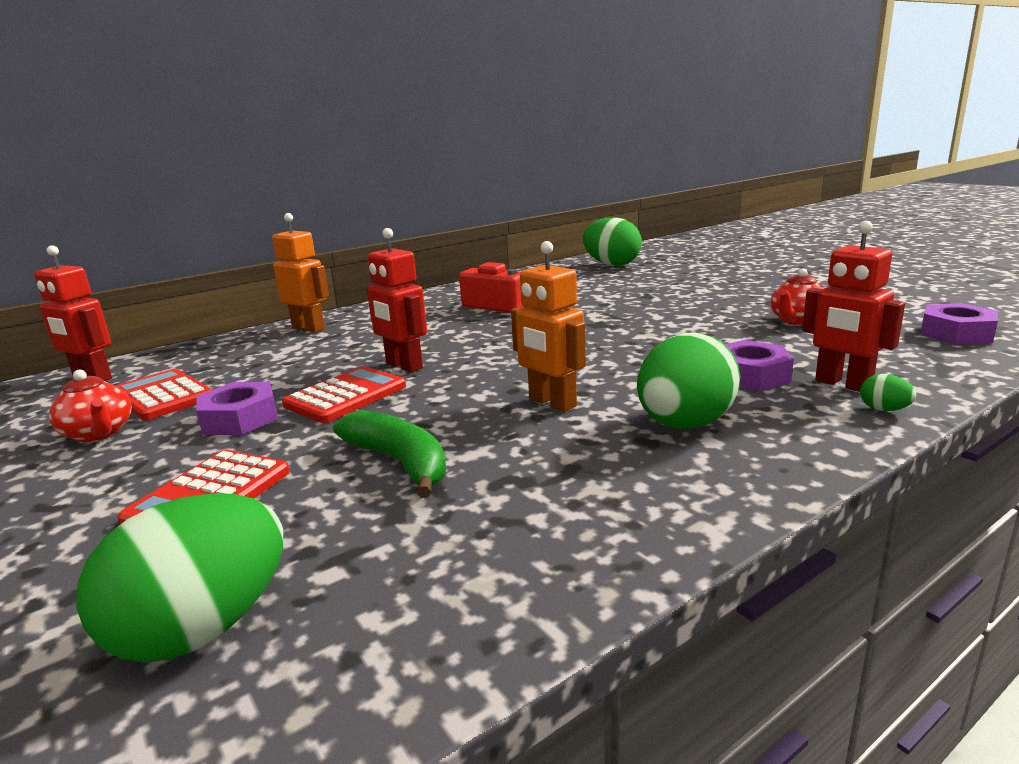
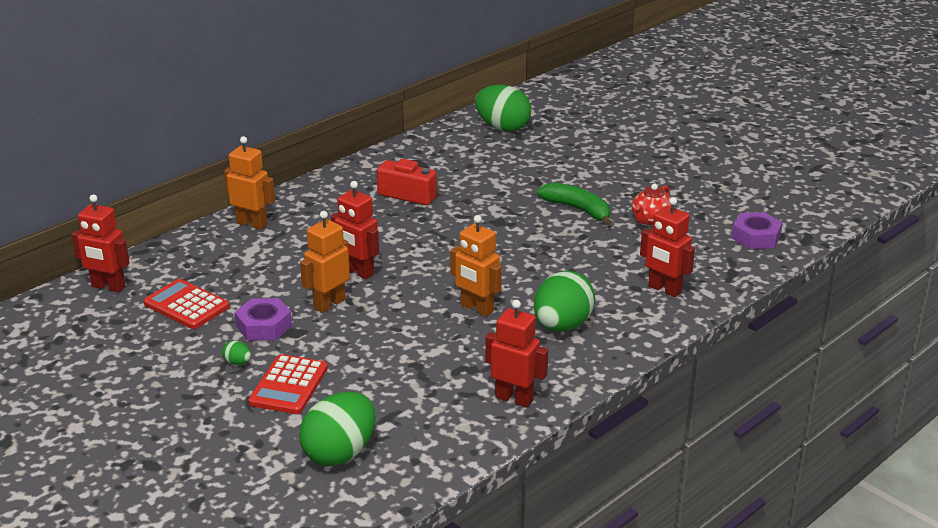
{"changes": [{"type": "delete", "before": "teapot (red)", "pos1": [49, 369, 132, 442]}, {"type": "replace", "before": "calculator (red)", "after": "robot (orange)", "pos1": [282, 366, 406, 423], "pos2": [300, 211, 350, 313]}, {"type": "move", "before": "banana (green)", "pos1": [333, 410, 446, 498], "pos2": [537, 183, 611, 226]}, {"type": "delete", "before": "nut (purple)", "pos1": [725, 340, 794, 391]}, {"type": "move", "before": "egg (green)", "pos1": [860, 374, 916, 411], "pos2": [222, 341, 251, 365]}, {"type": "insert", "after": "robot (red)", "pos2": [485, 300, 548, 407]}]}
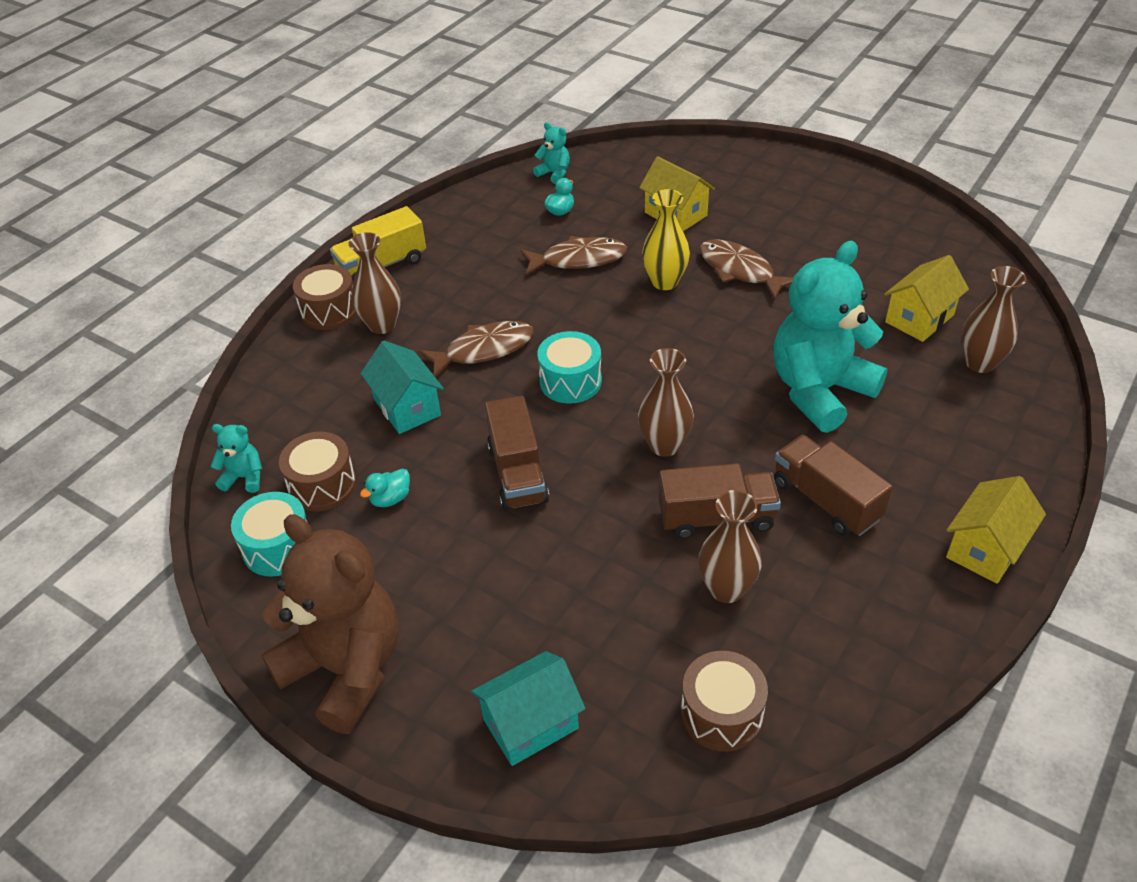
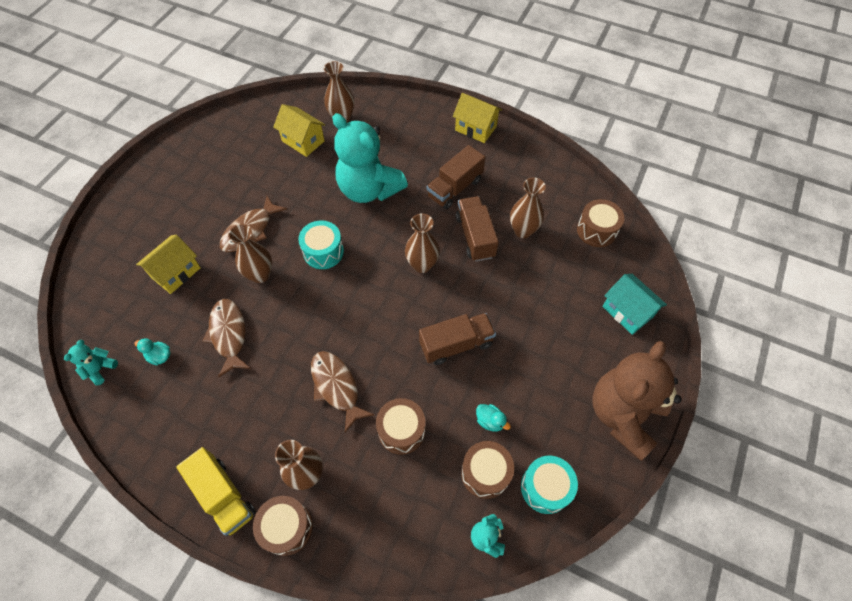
{"changes": [{"type": "replace", "before": "house (turquoise)", "after": "drum (brown)", "pos1": [360, 341, 444, 434], "pos2": [376, 398, 425, 455]}, {"type": "move", "before": "drum (turquoise)", "pos1": [537, 331, 602, 404], "pos2": [298, 220, 344, 269]}, {"type": "recolor", "before": "vase (yellow)", "after": "vase (brown)", "pos1": [642, 189, 690, 290], "pos2": [228, 224, 272, 283]}]}
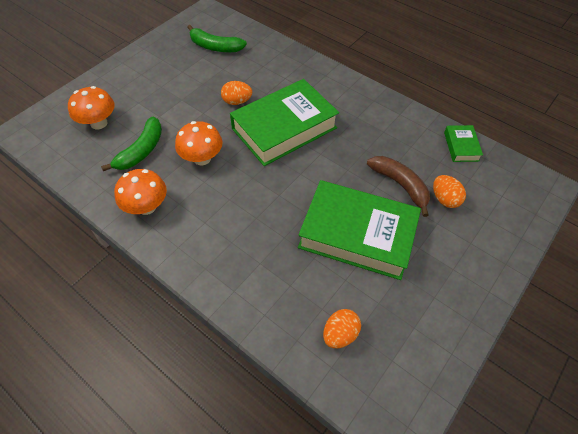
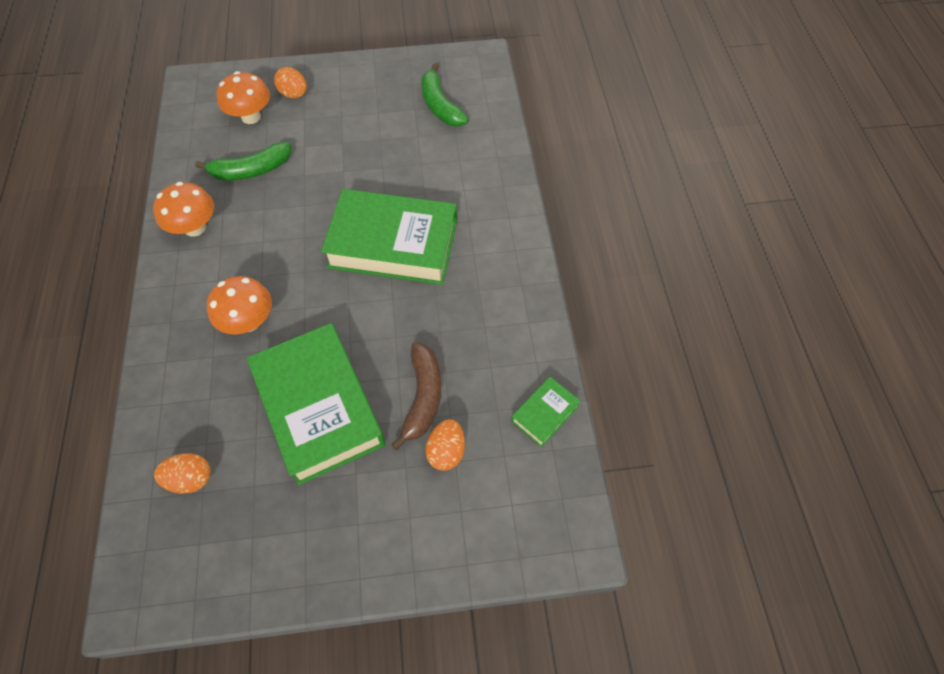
{"changes": [{"type": "move", "before": "mushroom (orange)", "pos1": [175, 121, 223, 166], "pos2": [207, 276, 272, 334]}, {"type": "move", "before": "egg (orange)", "pos1": [221, 81, 252, 105], "pos2": [274, 67, 307, 98]}]}
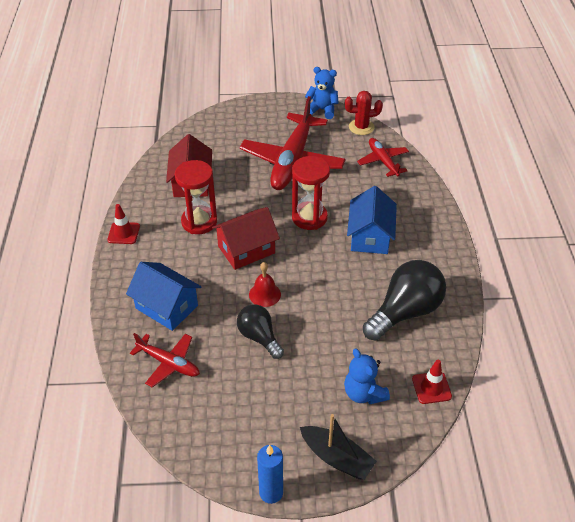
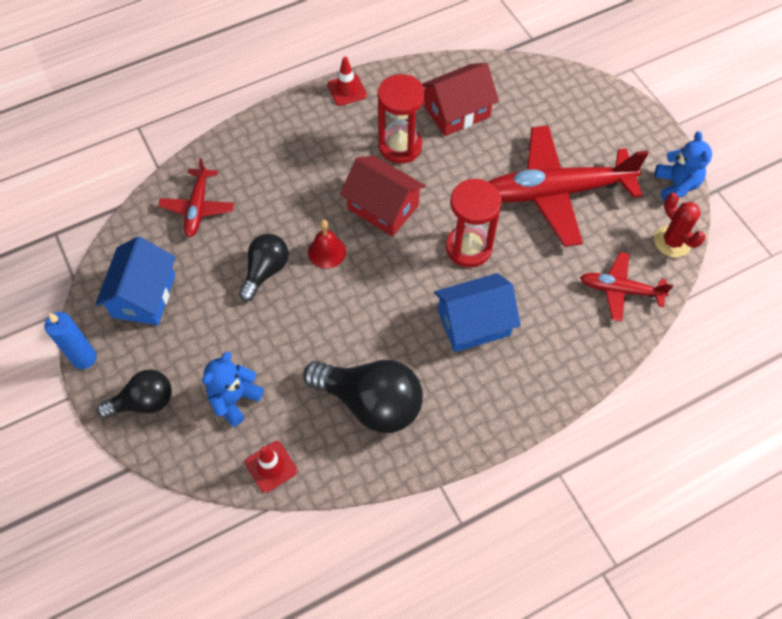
{"changes": [{"type": "move", "before": "house (blue)", "pos1": [126, 262, 201, 331], "pos2": [95, 236, 176, 325]}, {"type": "replace", "before": "boat (black)", "after": "light bulb (black)", "pos1": [300, 414, 377, 480], "pos2": [97, 370, 172, 418]}, {"type": "rotate", "before": "plane (red)", "pos1": [357, 138, 409, 177], "pos2": [580, 252, 673, 322], "turn": -120}]}
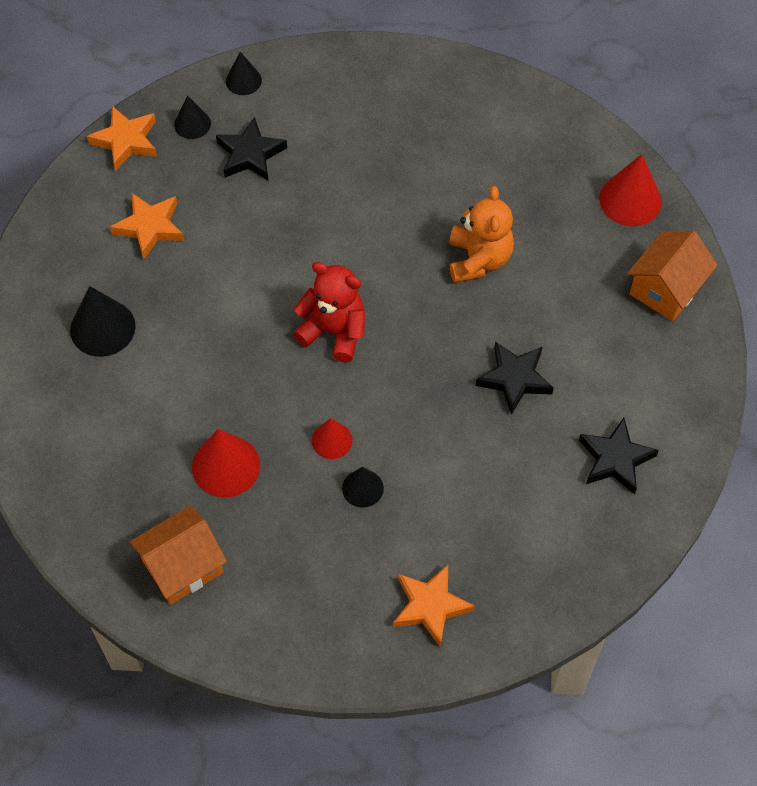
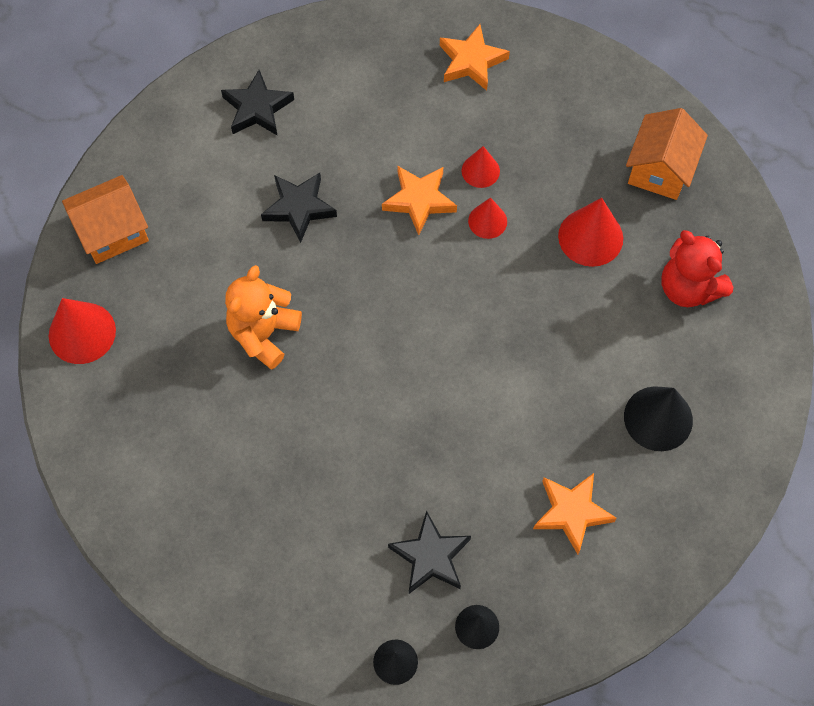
{"changes": [{"type": "move", "before": "star (orange)", "pos1": [87, 106, 157, 171], "pos2": [382, 166, 457, 235]}, {"type": "rotate", "before": "house (orange)", "pos1": [130, 506, 227, 605], "pos2": [626, 108, 708, 200], "turn": -60}, {"type": "move", "before": "teddy bear (red)", "pos1": [293, 262, 365, 363], "pos2": [661, 230, 733, 307]}, {"type": "recolor", "before": "cone (black)", "after": "cone (red)", "pos1": [342, 467, 384, 508], "pos2": [461, 146, 500, 188]}]}
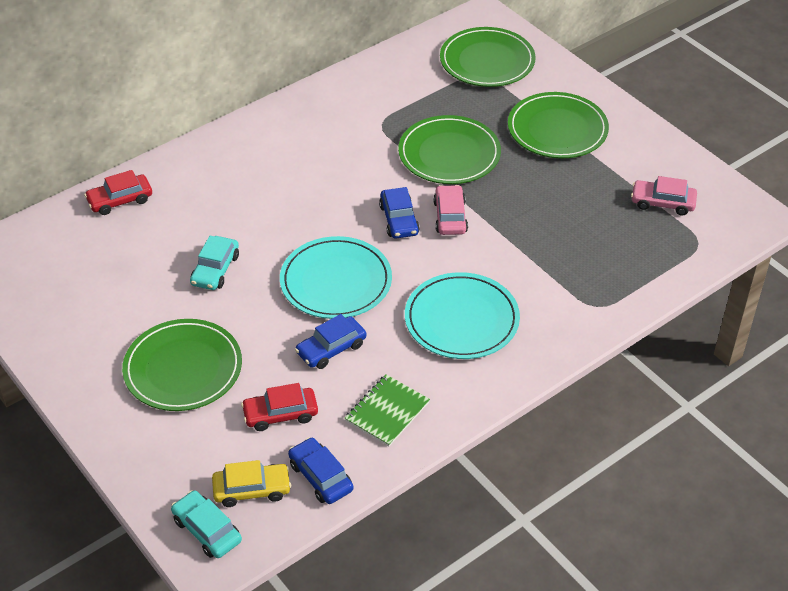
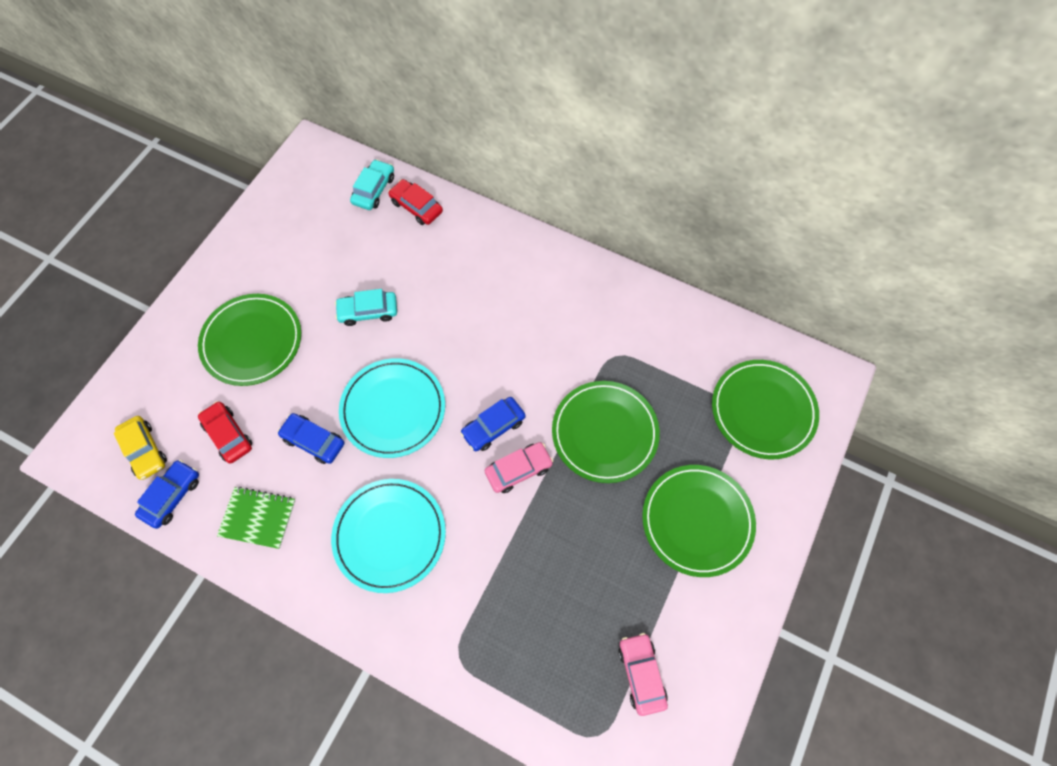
{"changes": [{"type": "move", "before": "car (turquoise)", "pos1": [171, 490, 242, 558], "pos2": [350, 159, 394, 210]}]}
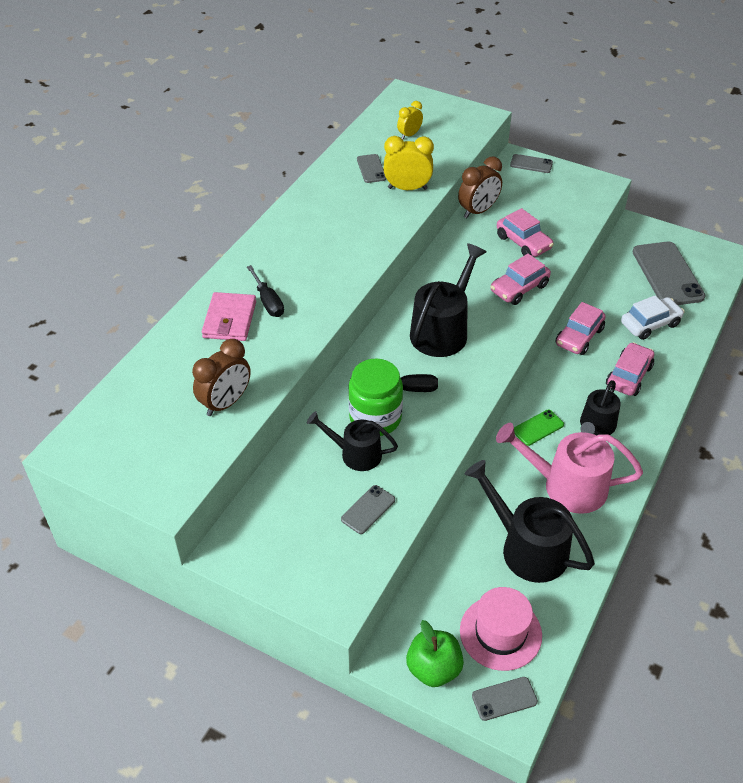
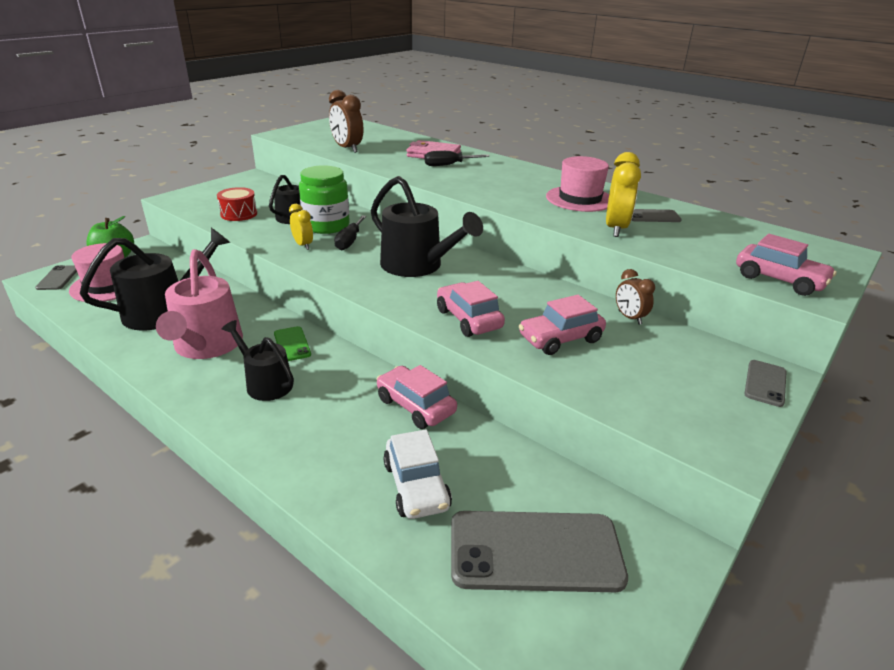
{"changes": [{"type": "replace", "before": "phone (grey)", "after": "drum (red)", "pos1": [341, 485, 395, 534], "pos2": [217, 187, 257, 221]}, {"type": "move", "before": "clock (yellow)", "pos1": [397, 101, 423, 139], "pos2": [289, 204, 313, 250]}, {"type": "resize", "before": "clock (brown)", "pos1": [458, 156, 502, 218], "pos2": [616, 269, 655, 325], "scale": 0.62}, {"type": "rotate", "before": "watering can (pink)", "pos1": [496, 423, 643, 514], "pos2": [156, 249, 243, 359], "turn": 150}, {"type": "move", "before": "car (pink)", "pos1": [606, 342, 654, 396], "pos2": [736, 234, 837, 296]}, {"type": "insert", "after": "hat (pink)", "pos2": [546, 156, 609, 212]}]}
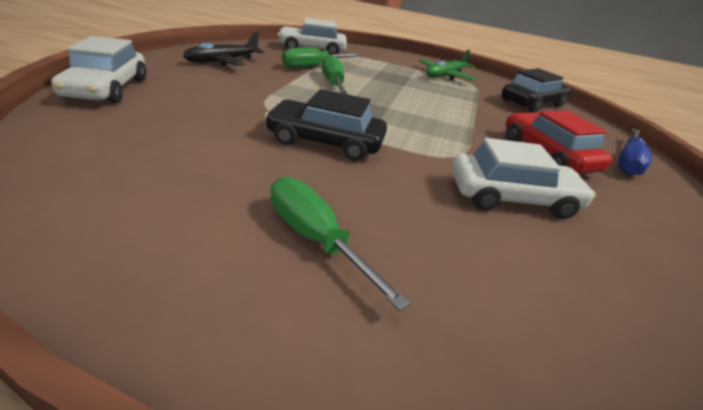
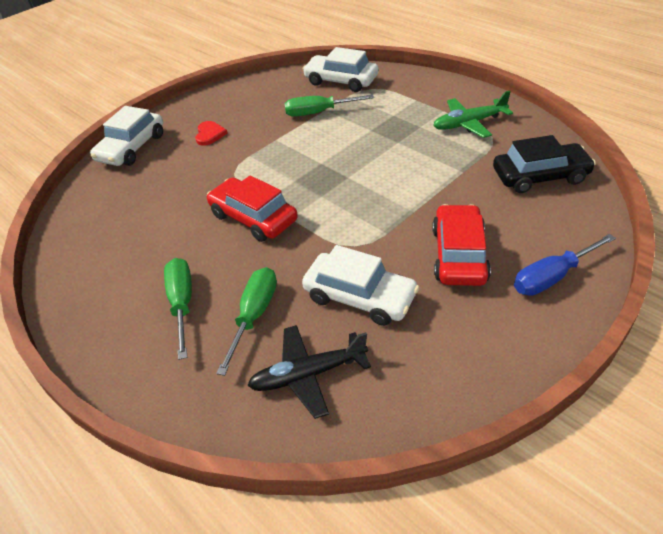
{"changes": [{"type": "move", "before": "plane (black)", "pos1": [183, 32, 264, 66], "pos2": [247, 325, 371, 419]}, {"type": "recolor", "before": "car (black)", "after": "car (red)", "pos1": [264, 89, 387, 161], "pos2": [207, 175, 298, 242]}, {"type": "move", "before": "screwdriver (green)", "pos1": [322, 55, 348, 94], "pos2": [216, 267, 277, 376]}, {"type": "insert", "after": "heart (red)", "pos2": [195, 121, 228, 146]}]}
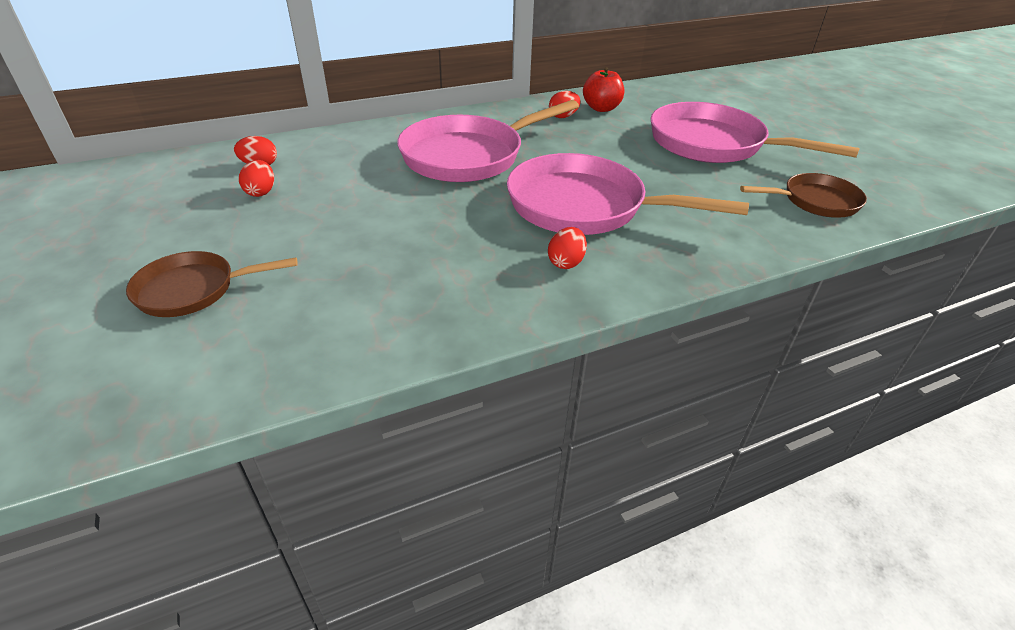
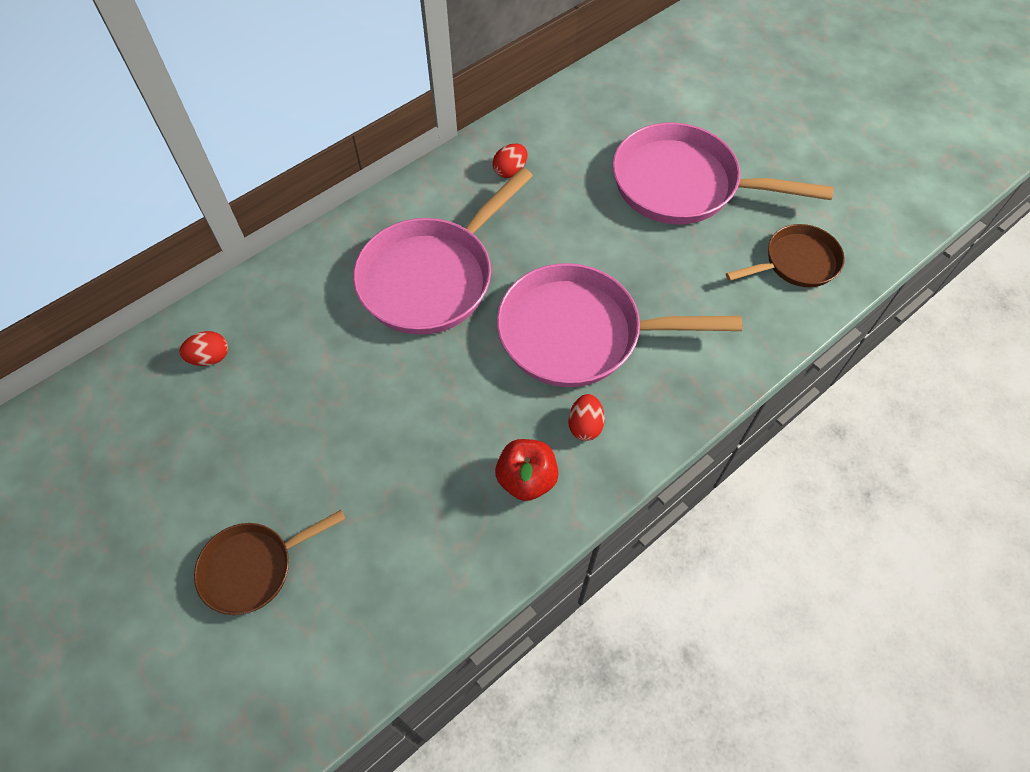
{"changes": [{"type": "delete", "before": "egg (red)", "pos1": [239, 160, 274, 197]}, {"type": "move", "before": "apple (red)", "pos1": [583, 67, 624, 112], "pos2": [495, 439, 559, 501]}]}
